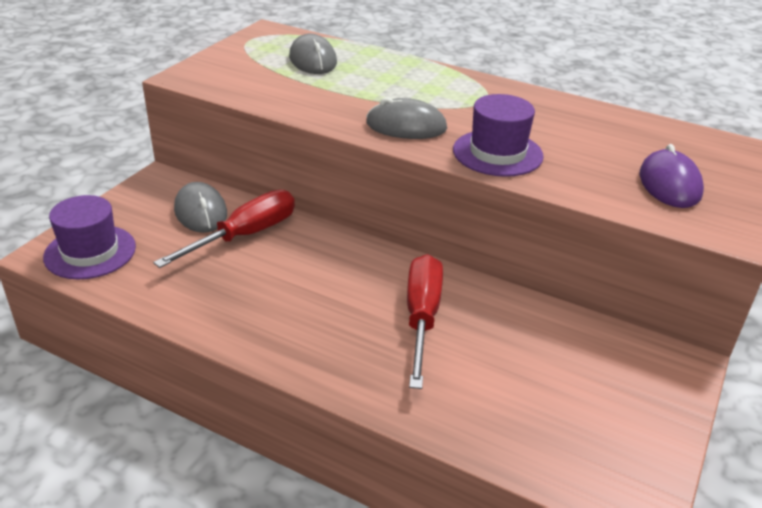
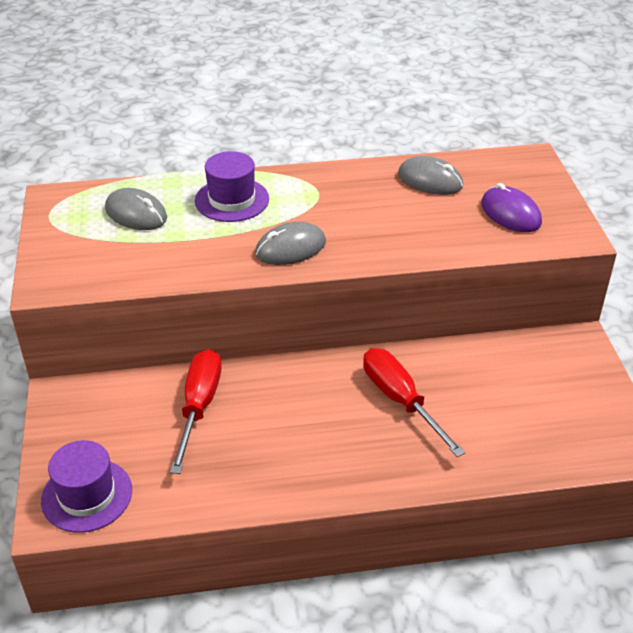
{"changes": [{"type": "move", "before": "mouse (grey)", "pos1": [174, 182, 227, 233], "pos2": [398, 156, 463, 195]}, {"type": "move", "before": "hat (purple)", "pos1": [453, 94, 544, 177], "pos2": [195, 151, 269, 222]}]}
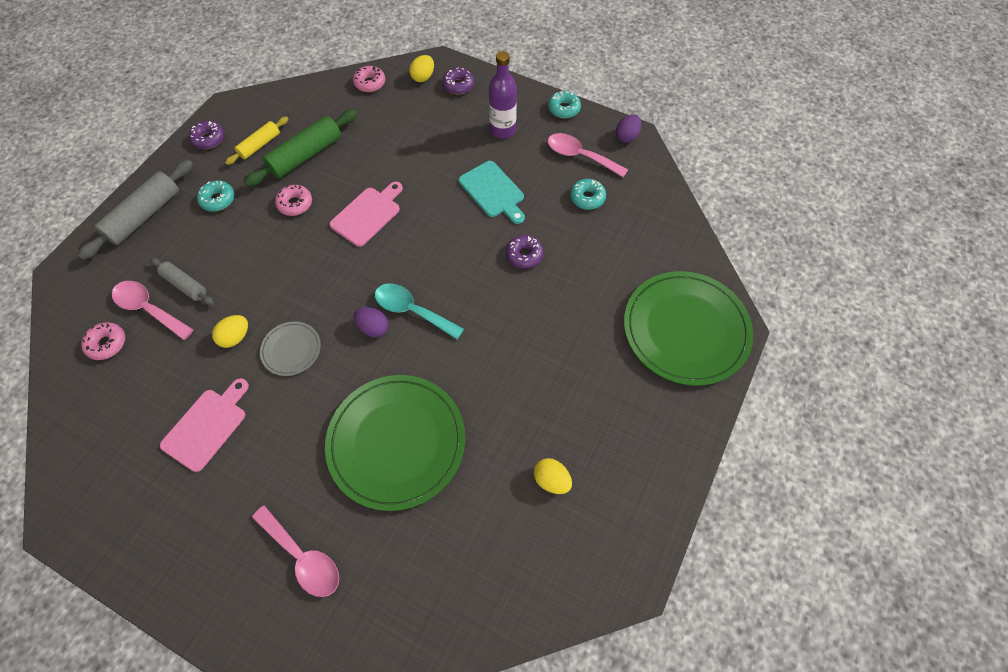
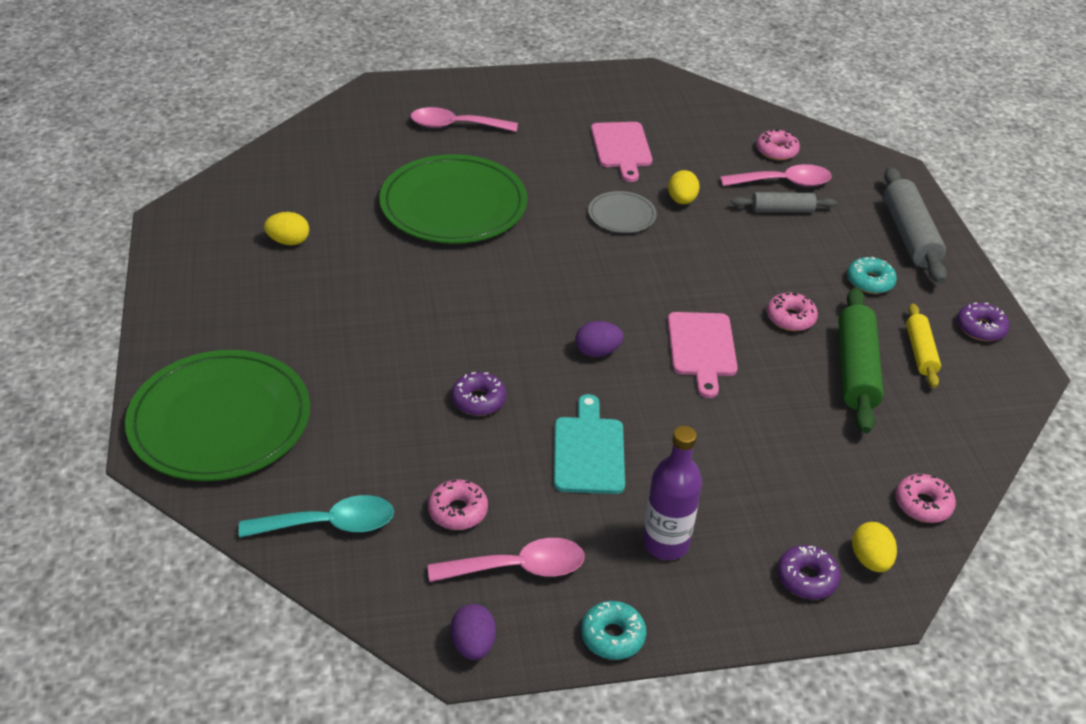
{"changes": [{"type": "move", "before": "egg (purple)", "pos1": [354, 307, 389, 337], "pos2": [576, 321, 623, 357]}, {"type": "move", "before": "spoon (turquoise)", "pos1": [375, 283, 464, 339], "pos2": [239, 495, 394, 538]}, {"type": "rotate", "before": "cutting board (turquoise)", "pos1": [459, 161, 525, 224], "pos2": [554, 394, 625, 494], "turn": 75}, {"type": "recolor", "before": "donut (turquoise)", "after": "donut (pink)", "pos1": [570, 179, 606, 210], "pos2": [428, 480, 488, 530]}]}
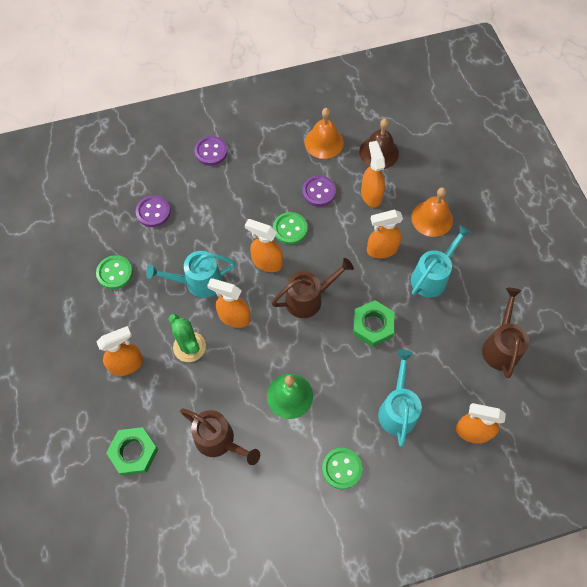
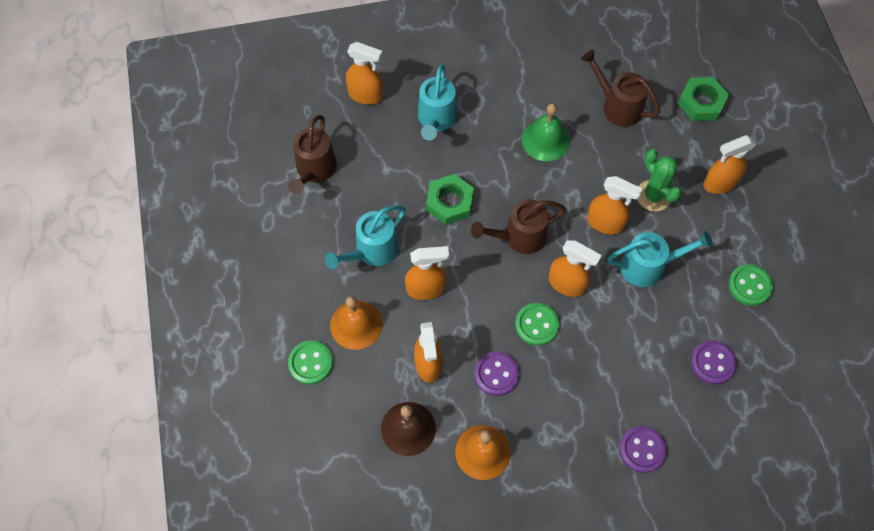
{"changes": [{"type": "move", "before": "button (green)", "pos1": [322, 448, 363, 489], "pos2": [288, 341, 333, 384]}]}
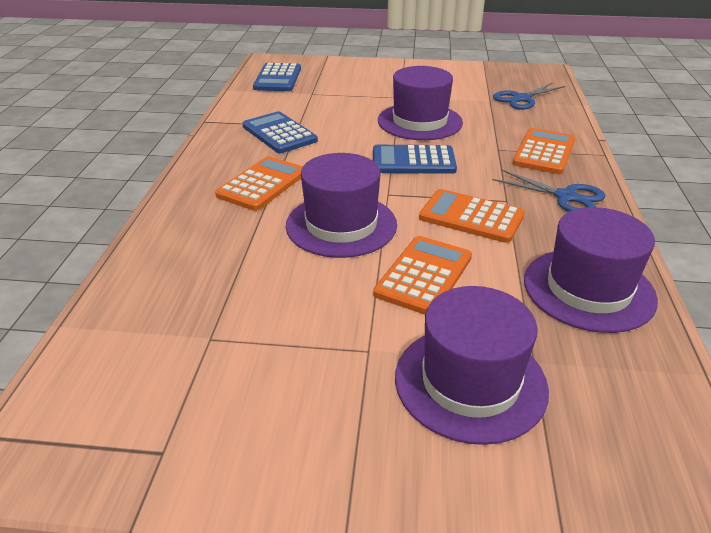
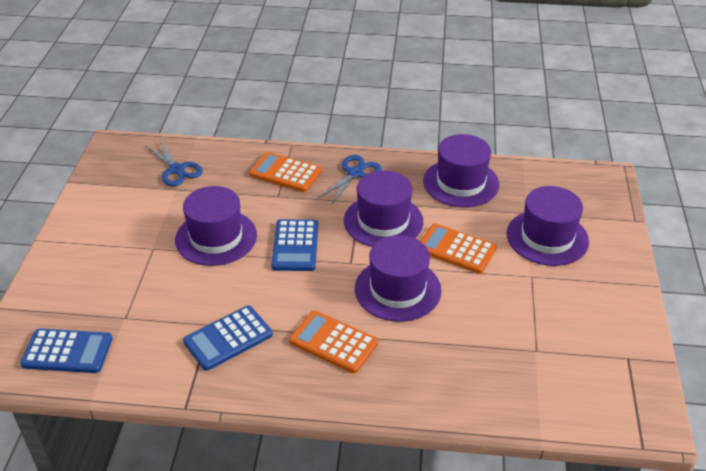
{"changes": [{"type": "replace", "before": "calculator (orange)", "after": "hat (purple)", "pos1": [419, 189, 525, 243], "pos2": [344, 171, 424, 247]}]}
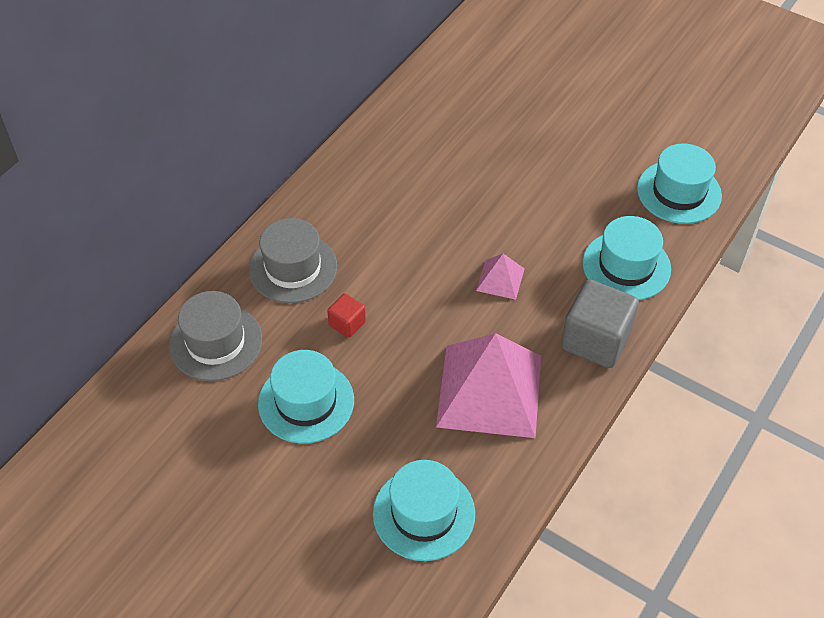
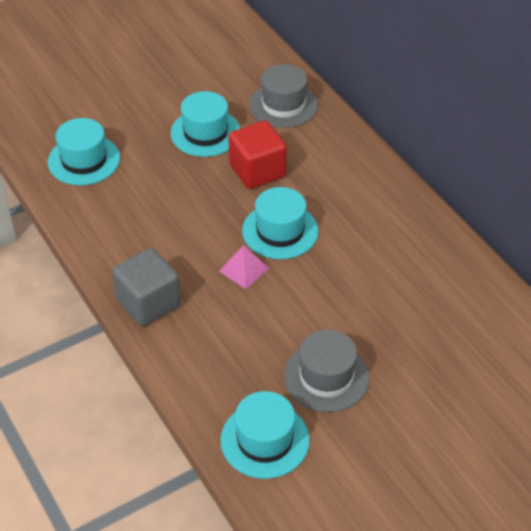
{"changes": [{"type": "move", "before": "hat (grey)", "pos1": [249, 218, 337, 303], "pos2": [284, 329, 369, 412]}, {"type": "resize", "before": "cube (red)", "pos1": [327, 294, 366, 338], "pos2": [228, 121, 287, 189], "scale": 2.01}, {"type": "delete", "before": "pyramid (pink)", "pos1": [436, 333, 541, 438]}, {"type": "move", "before": "hat (turquoise)", "pos1": [582, 216, 671, 300], "pos2": [242, 187, 318, 259]}]}
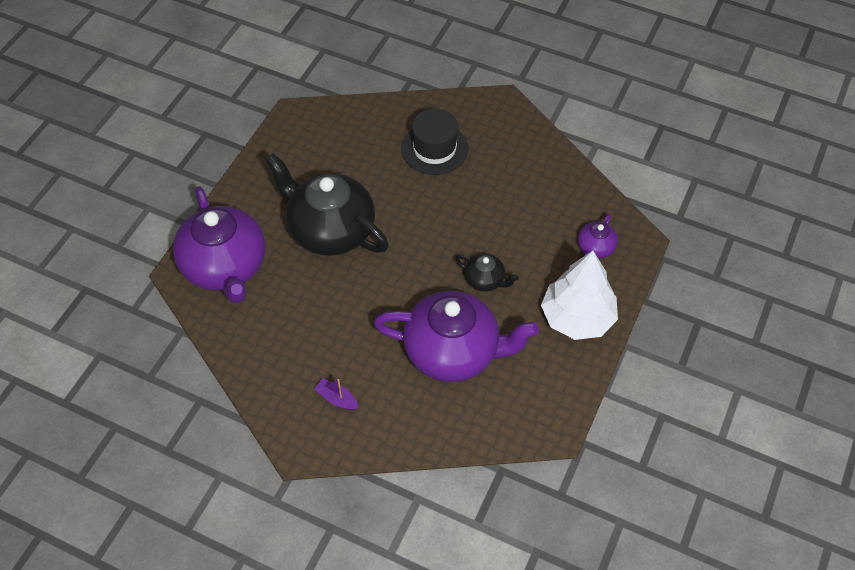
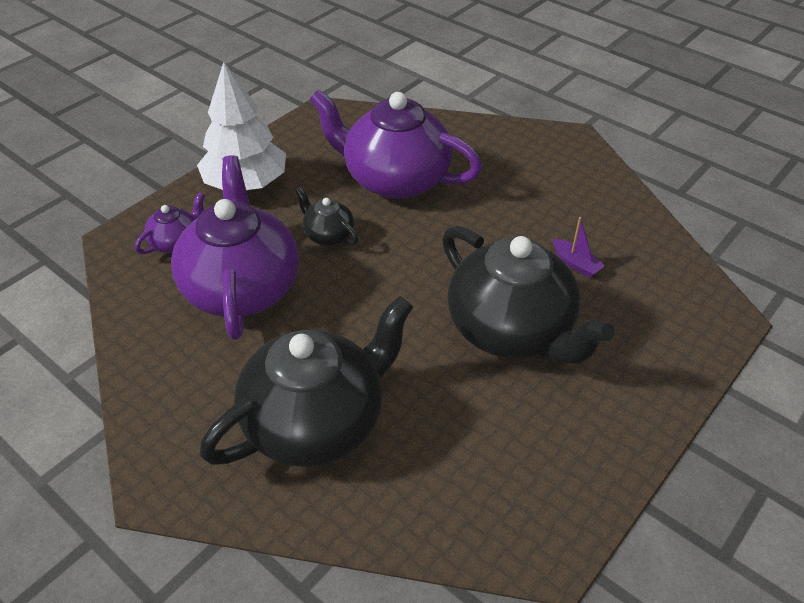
{"changes": [{"type": "move", "before": "teapot (purple)", "pos1": [173, 186, 265, 303], "pos2": [171, 155, 299, 340]}, {"type": "move", "before": "boat (purple)", "pos1": [314, 378, 359, 410], "pos2": [553, 217, 605, 278]}, {"type": "replace", "before": "hat (black)", "after": "teapot (black)", "pos1": [401, 109, 468, 175], "pos2": [200, 296, 413, 467]}]}
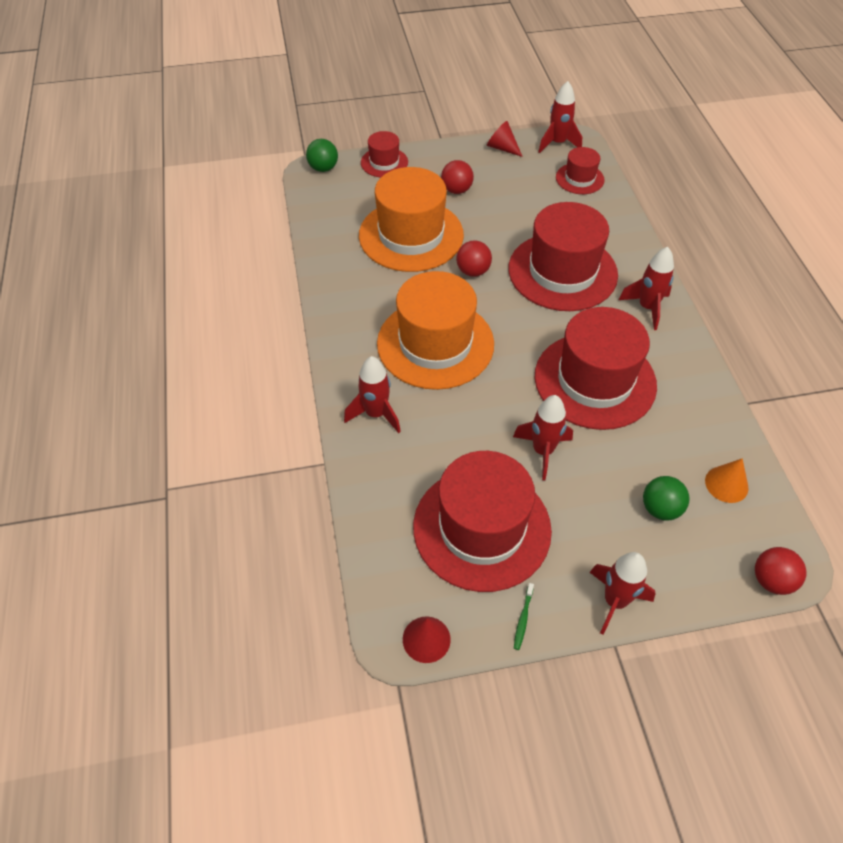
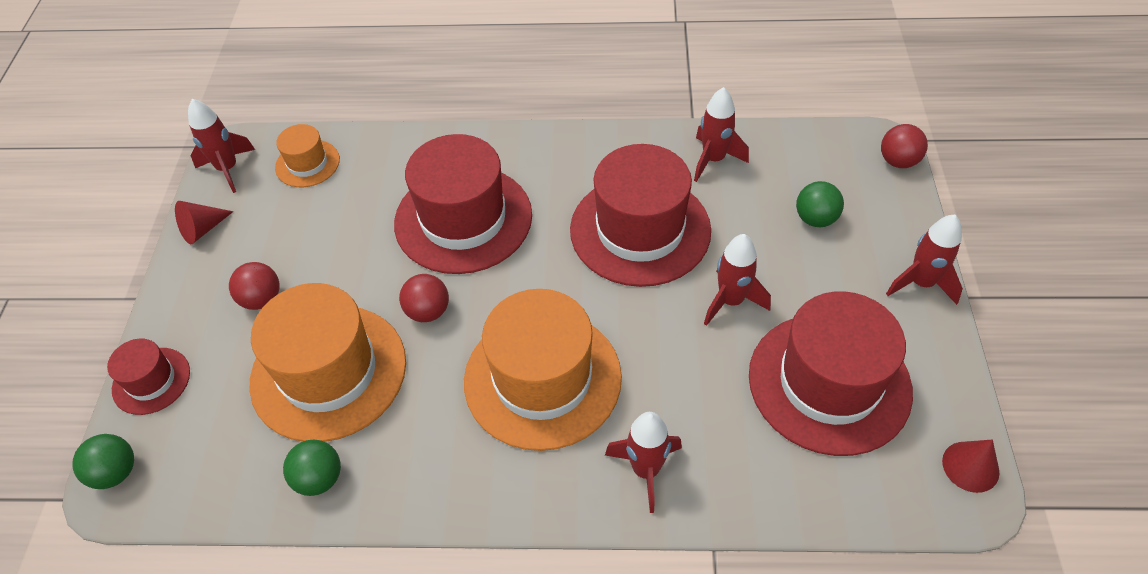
{"changes": [{"type": "delete", "before": "toothbrush (green)", "pos1": [514, 583, 534, 650]}, {"type": "recolor", "before": "hat (red)", "after": "hat (orange)", "pos1": [556, 147, 605, 194], "pos2": [275, 124, 340, 187]}, {"type": "move", "before": "rocket (red)", "pos1": [619, 247, 674, 330], "pos2": [694, 87, 749, 182]}, {"type": "delete", "before": "cone (orange)", "pos1": [705, 458, 748, 503]}, {"type": "insert", "after": "ball (green)", "pos2": [283, 440, 341, 496]}]}
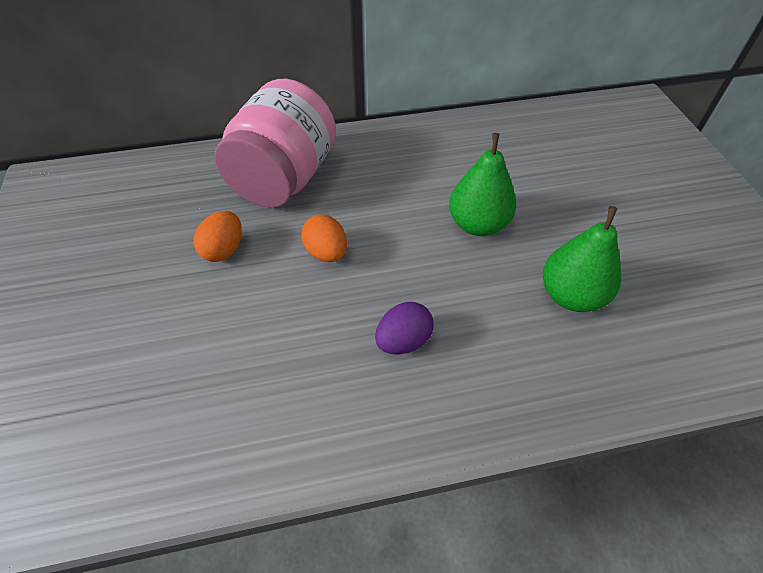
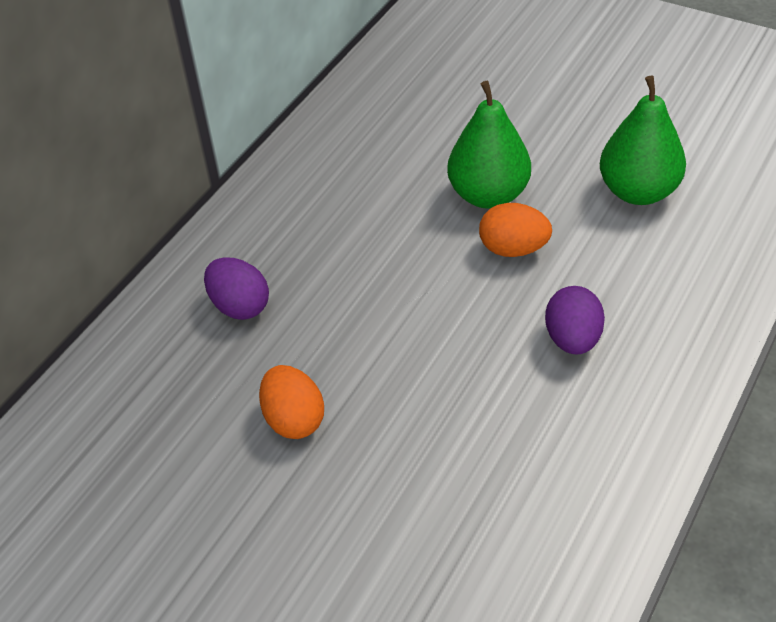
{"changes": [{"type": "replace", "before": "jar (pink)", "after": "egg (purple)", "pos1": [215, 79, 336, 208], "pos2": [204, 257, 269, 320]}, {"type": "move", "before": "egg (orange)", "pos1": [301, 214, 347, 262], "pos2": [479, 203, 552, 257]}]}
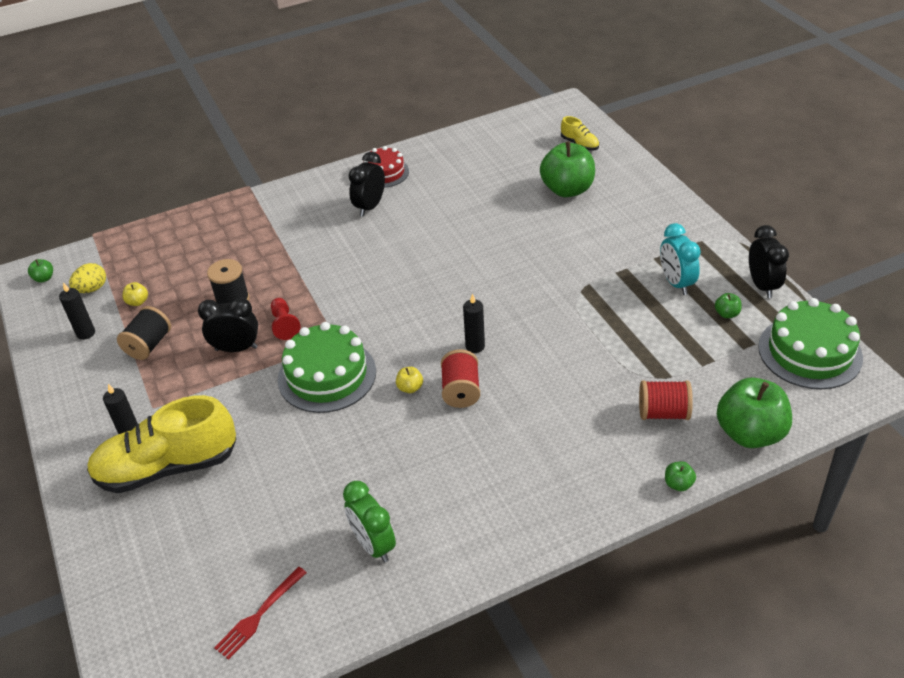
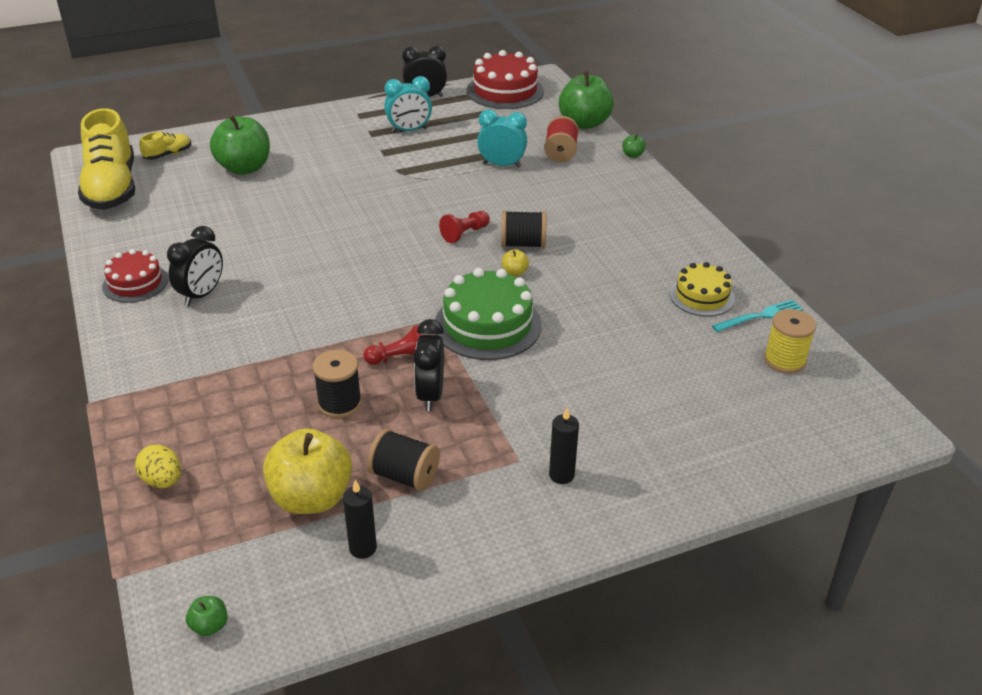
{"changes": [{"type": "move", "before": "egg (yellow)", "pos1": [69, 263, 106, 293], "pos2": [135, 444, 181, 488]}, {"type": "move", "before": "shoe (yellow)", "pos1": [87, 395, 236, 493], "pos2": [78, 108, 135, 210]}, {"type": "resize", "before": "apple (yellow)", "pos1": [123, 282, 148, 306], "pos2": [263, 428, 352, 514], "scale": 2.43}, {"type": "replace", "before": "fork (red)", "after": "spool (yellow)", "pos1": [214, 567, 307, 660], "pos2": [764, 309, 816, 374]}, {"type": "replace", "before": "clock (green)", "after": "cake (yellow)", "pos1": [343, 481, 396, 562], "pos2": [670, 262, 735, 316]}, {"type": "rotate", "before": "clock (black)", "pos1": [349, 152, 385, 217], "pos2": [167, 226, 223, 306], "turn": -90}, {"type": "recolor", "before": "spool (red)", "after": "spool (black)", "pos1": [441, 349, 480, 408], "pos2": [501, 211, 546, 248]}, {"type": "replace", "before": "candle (black)", "after": "pawn (red)", "pos1": [463, 294, 485, 353], "pos2": [439, 211, 490, 243]}, {"type": "delete", "before": "apple (green)", "pos1": [715, 293, 742, 318]}, {"type": "recolor", "before": "cake (green)", "after": "cake (red)", "pos1": [758, 298, 863, 389], "pos2": [467, 50, 544, 109]}, {"type": "insert", "after": "clock (turquoise)", "pos2": [477, 109, 527, 168]}, {"type": "insert", "after": "fork (turquoise)", "pos2": [712, 300, 803, 332]}]}
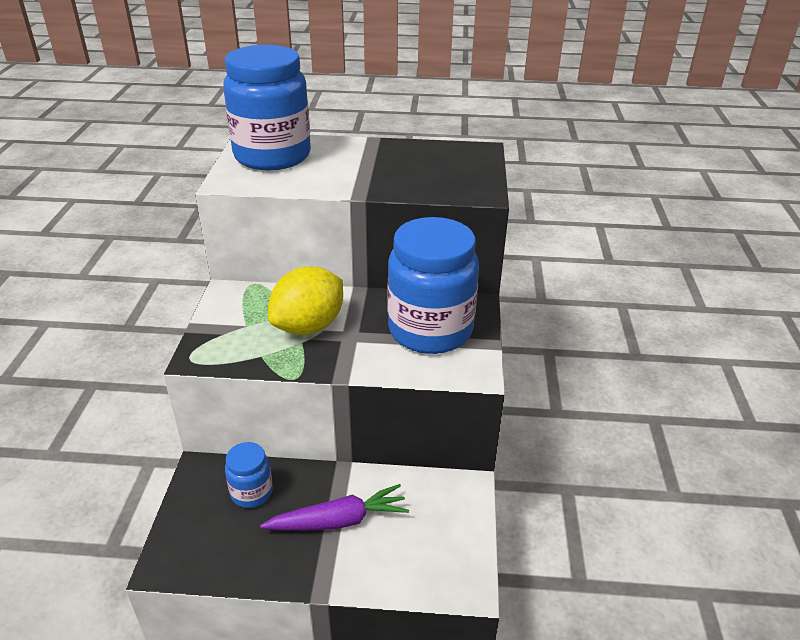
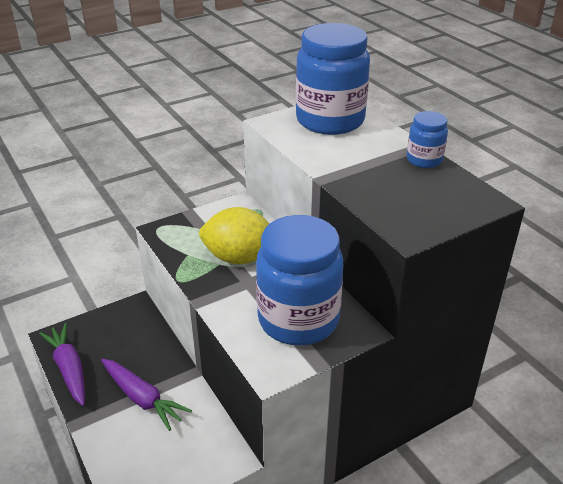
{"changes": [{"type": "move", "before": "jar (blue)", "pos1": [225, 442, 273, 508], "pos2": [407, 111, 448, 168]}, {"type": "insert", "after": "carrot (purple)", "pos2": [39, 323, 85, 406]}]}
